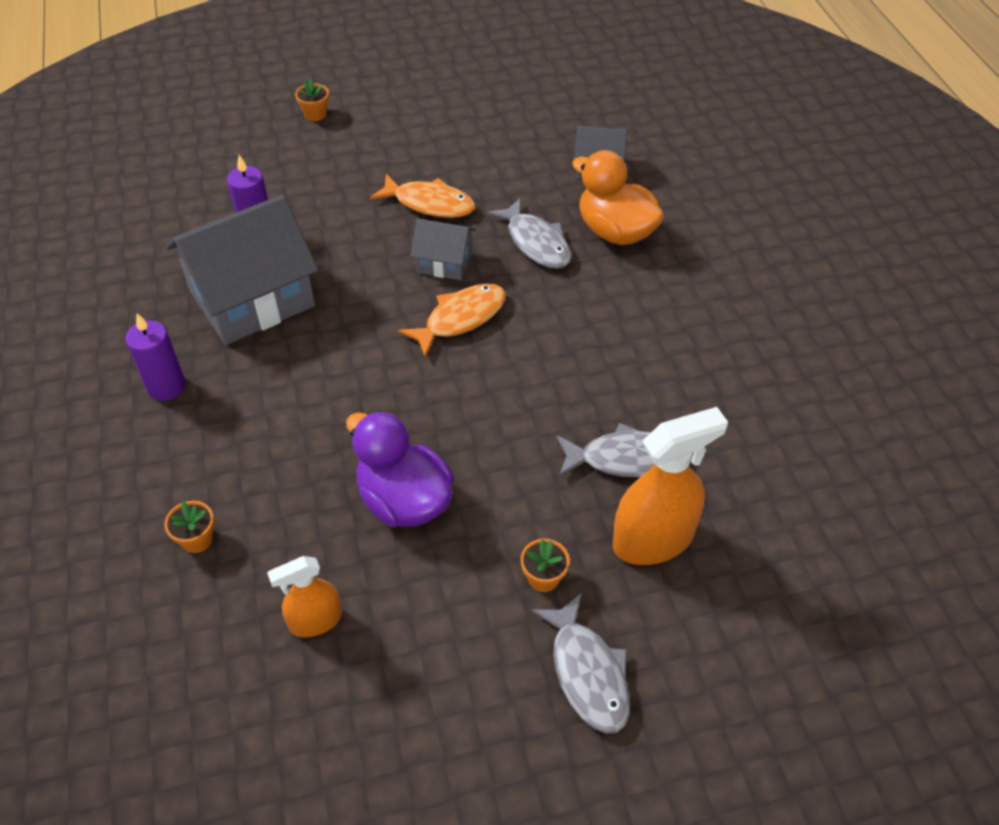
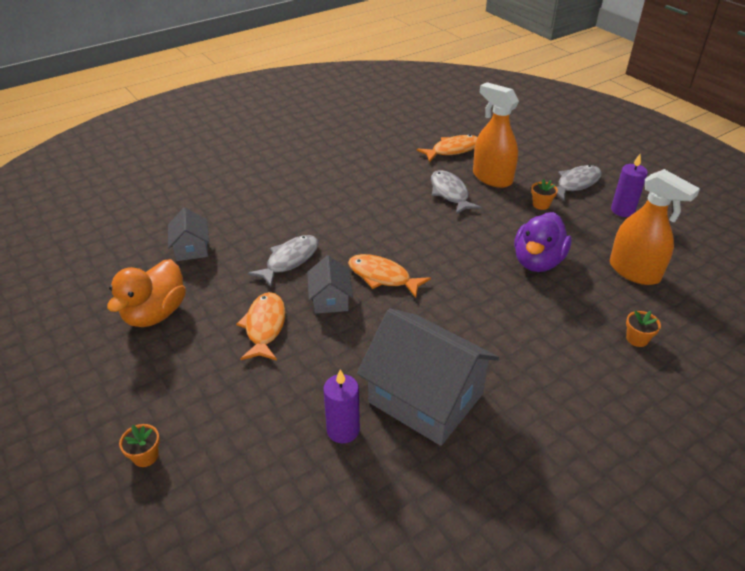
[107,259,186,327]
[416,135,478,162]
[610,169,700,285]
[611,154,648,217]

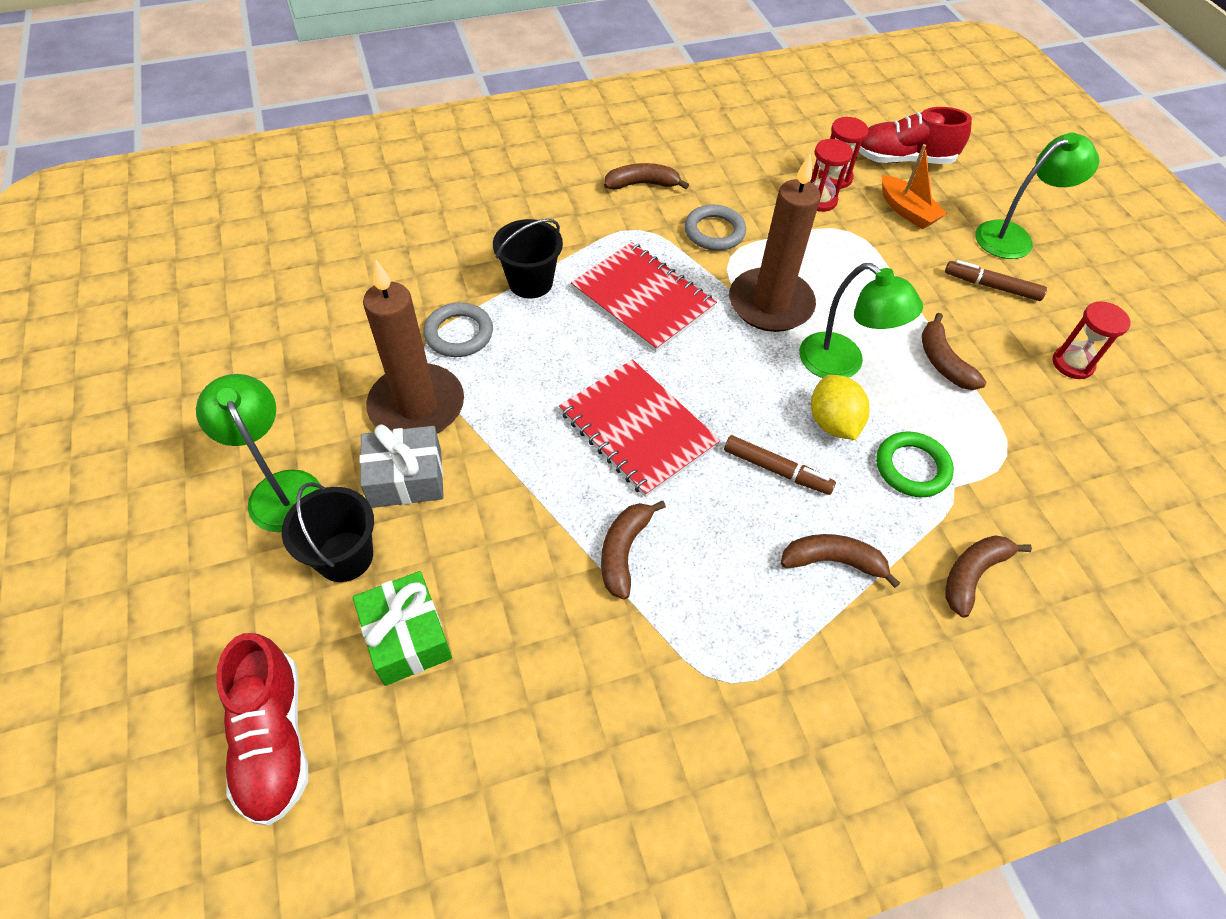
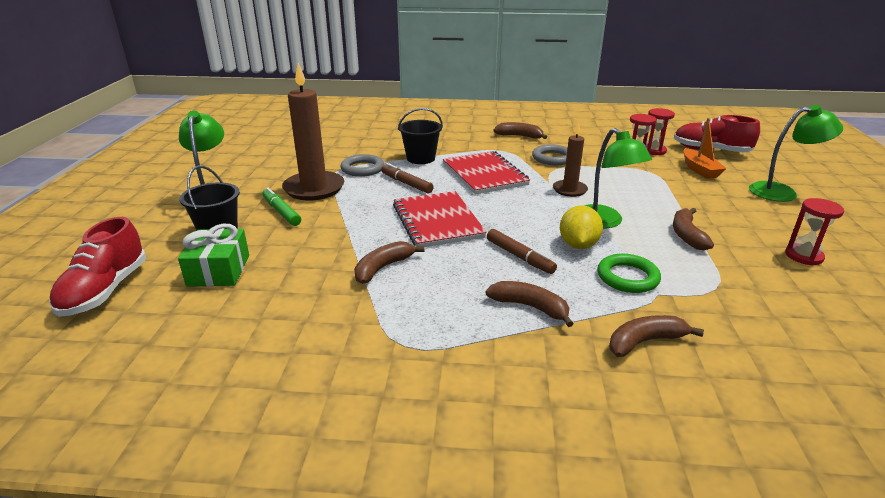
[262,187,301,226]
[381,163,434,193]
[553,122,588,197]

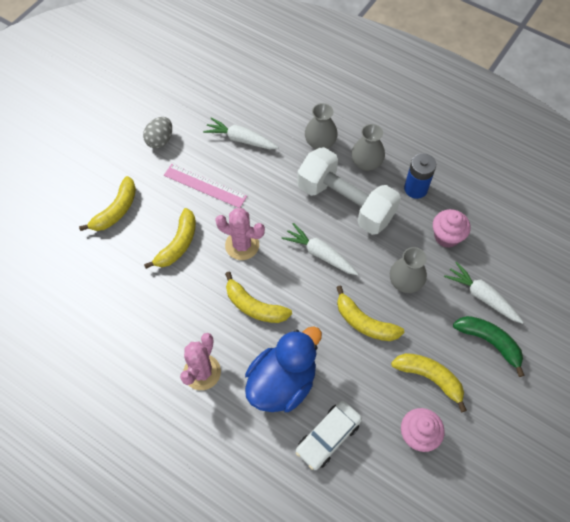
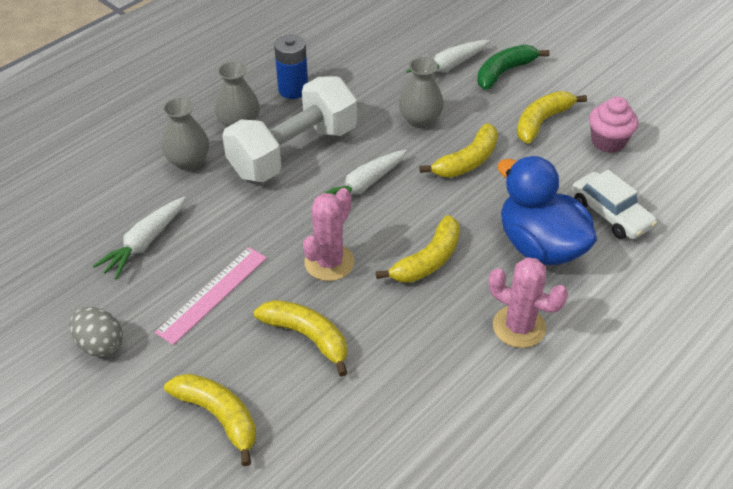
[433,209,471,248] (first image)

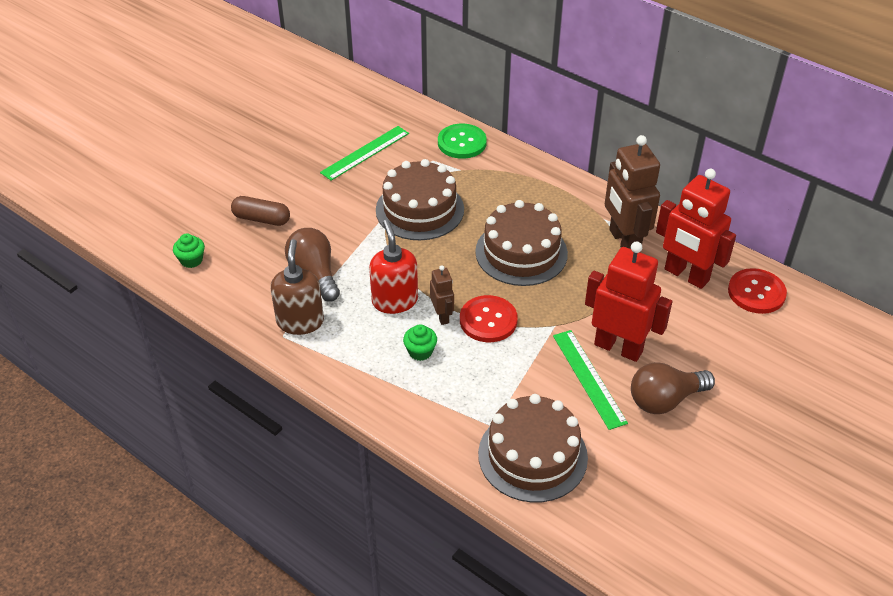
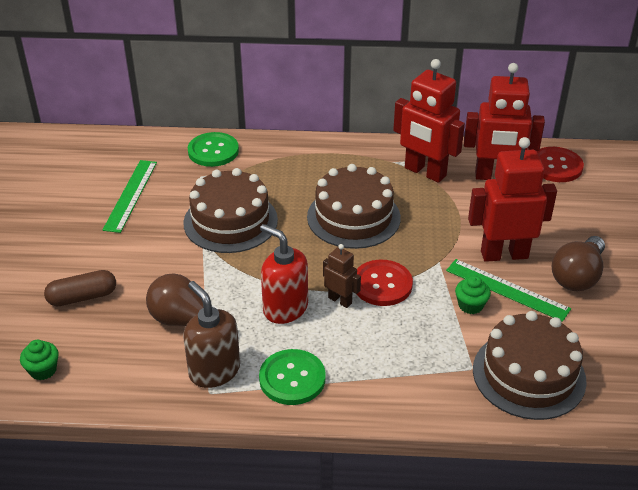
[259,349,326,405]
[393,59,465,183]
[455,276,491,314]

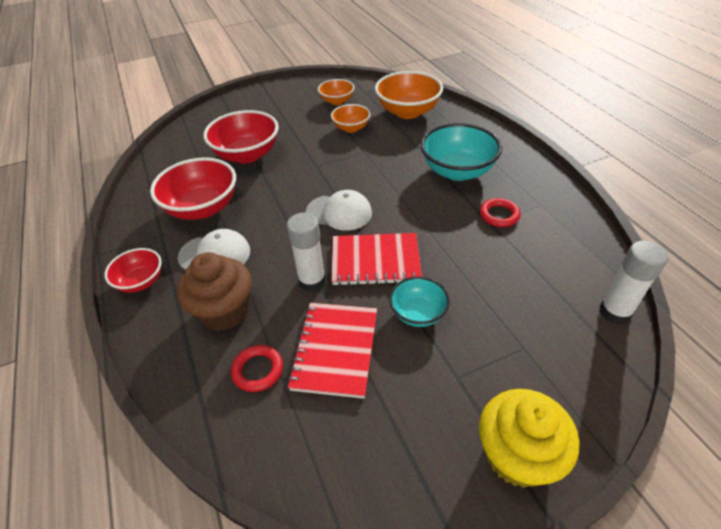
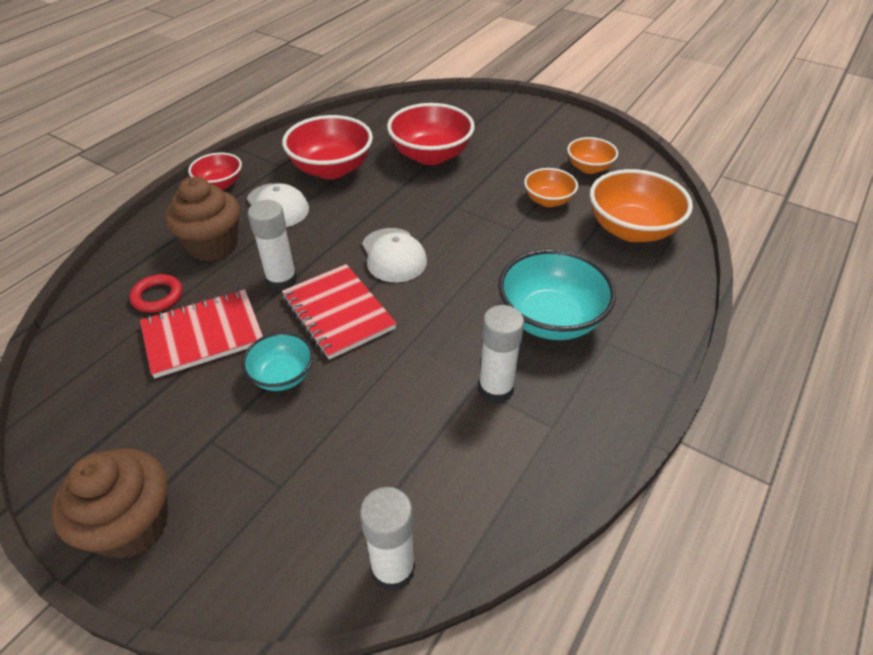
[51,449,169,559]
[478,305,524,404]

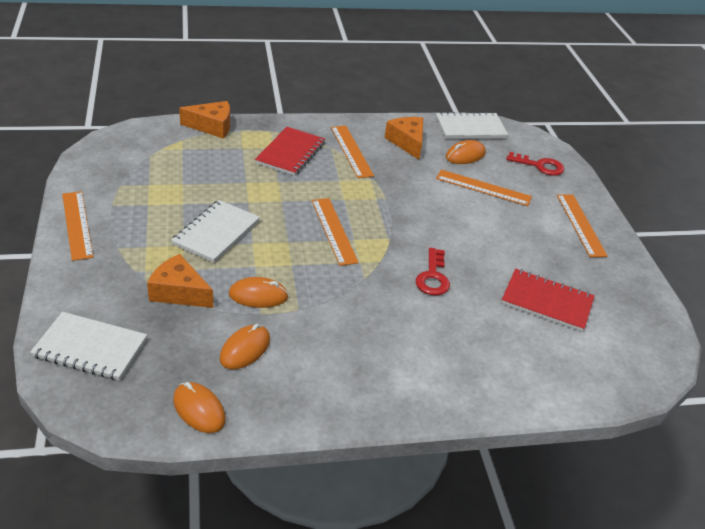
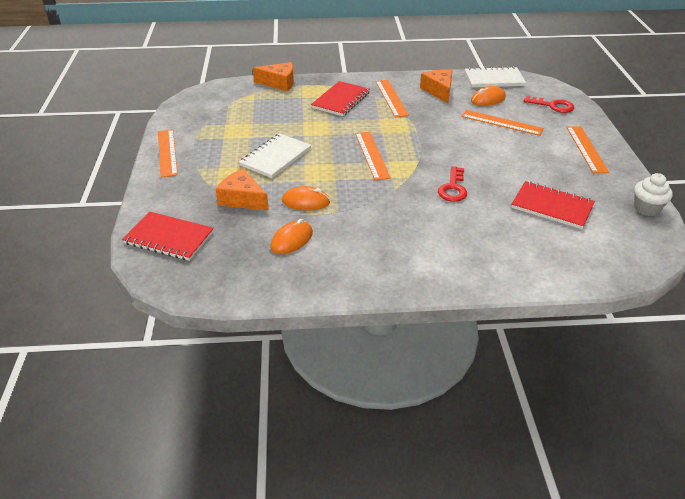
[122,212,214,261]
[634,173,673,216]
[173,382,226,433] (first image)

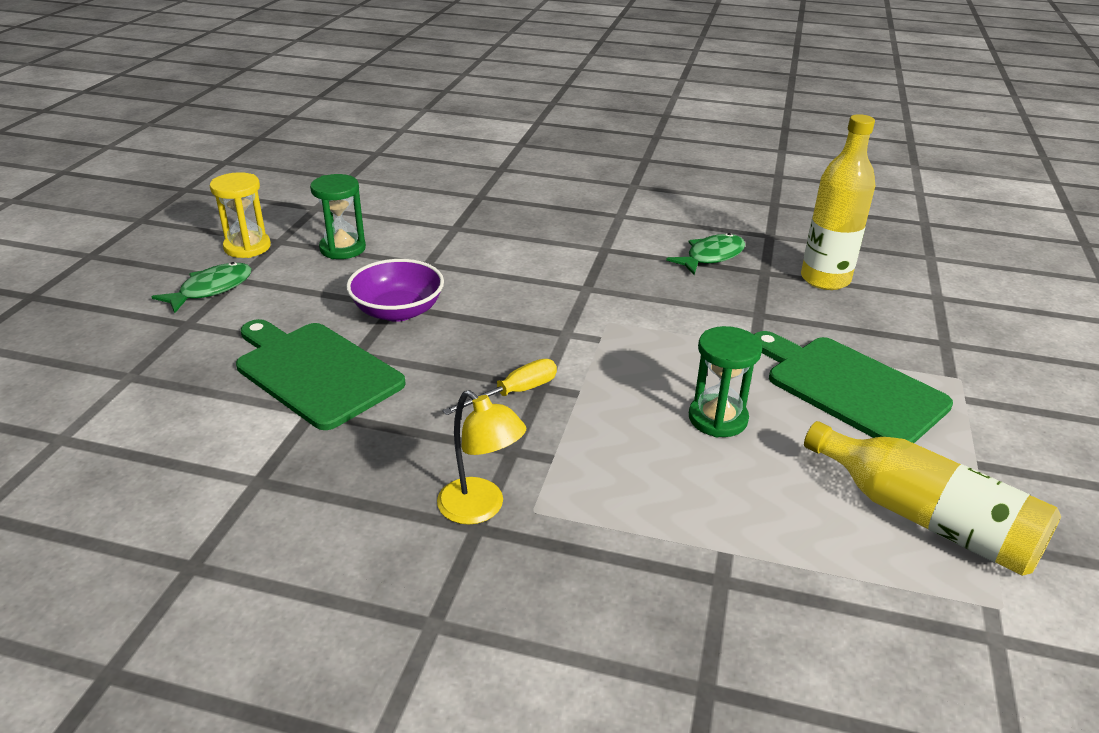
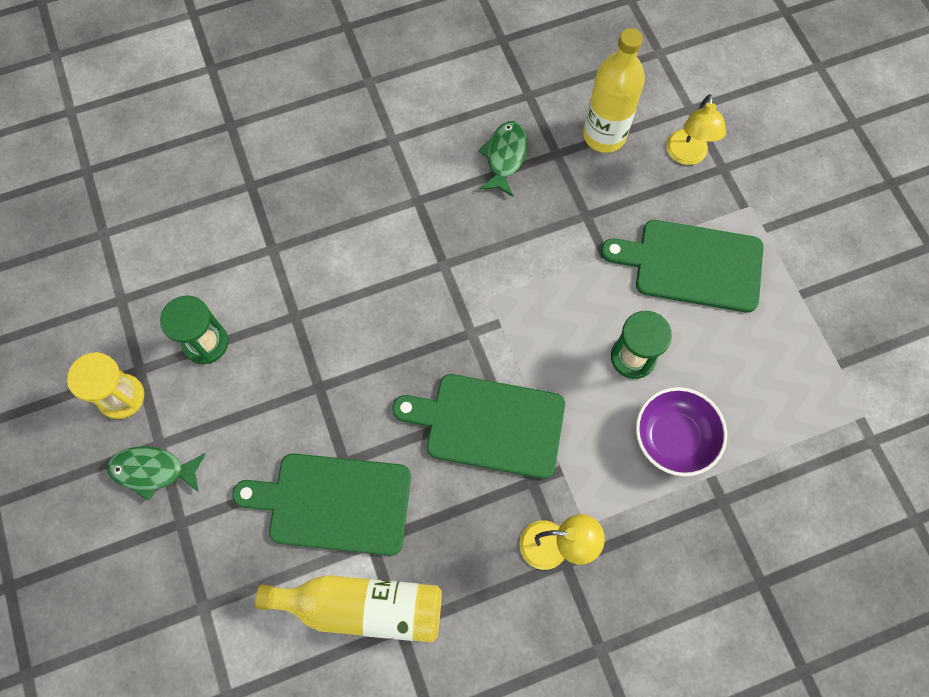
[107,446,205,501]
[255,575,442,642]
[392,374,565,479]
[636,387,727,476]
[666,94,726,165]

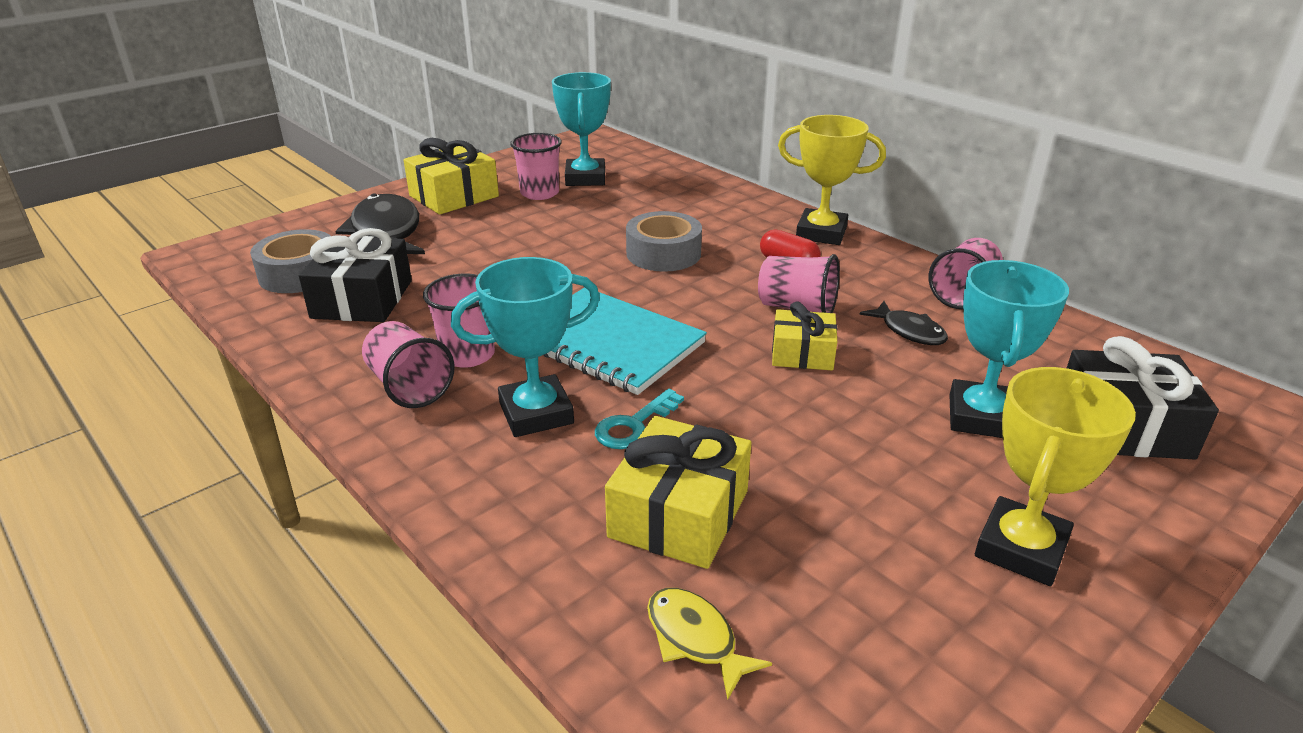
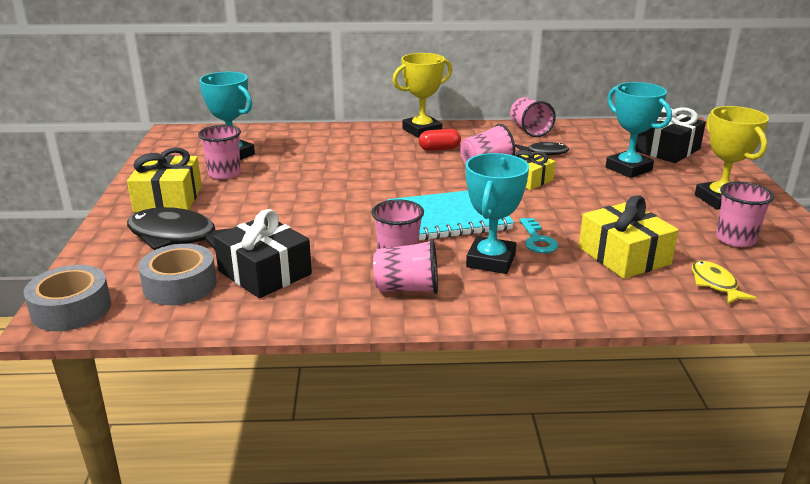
[24,265,111,331]
[692,261,757,304]
[716,182,774,247]

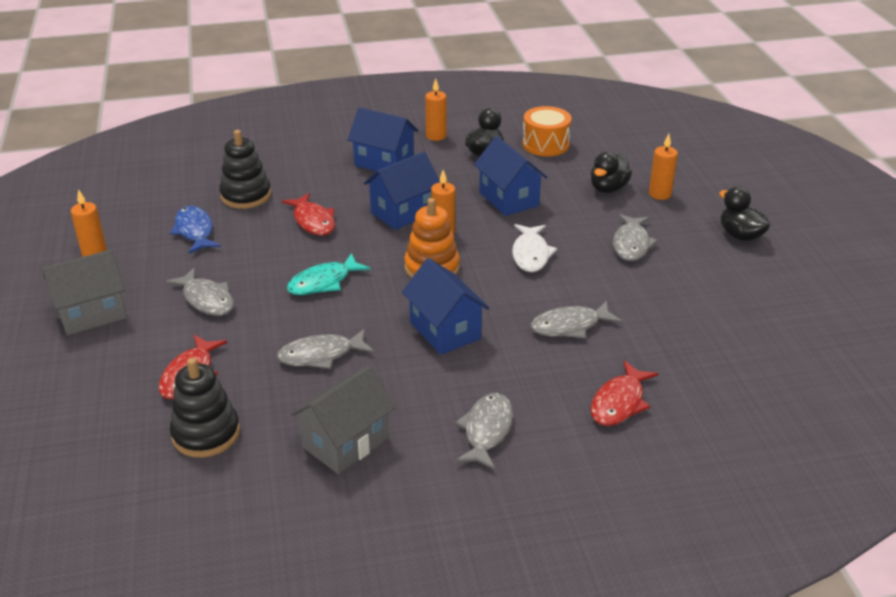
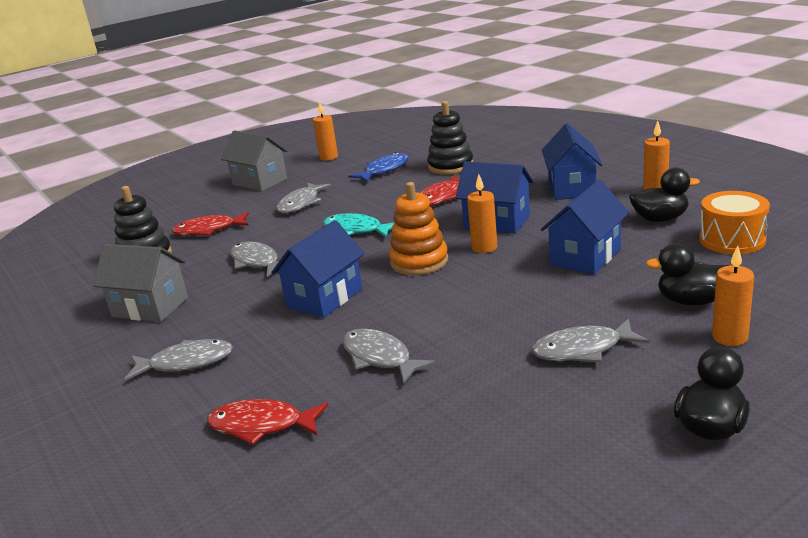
[512,224,557,272] (first image)

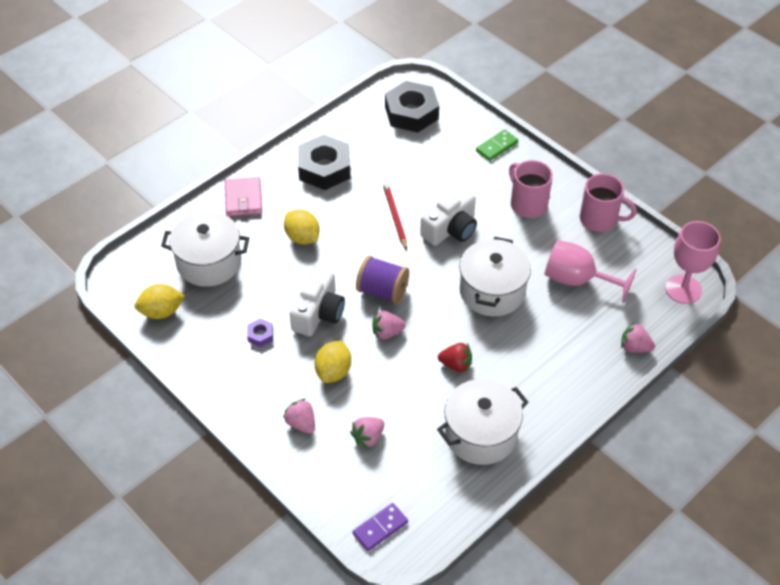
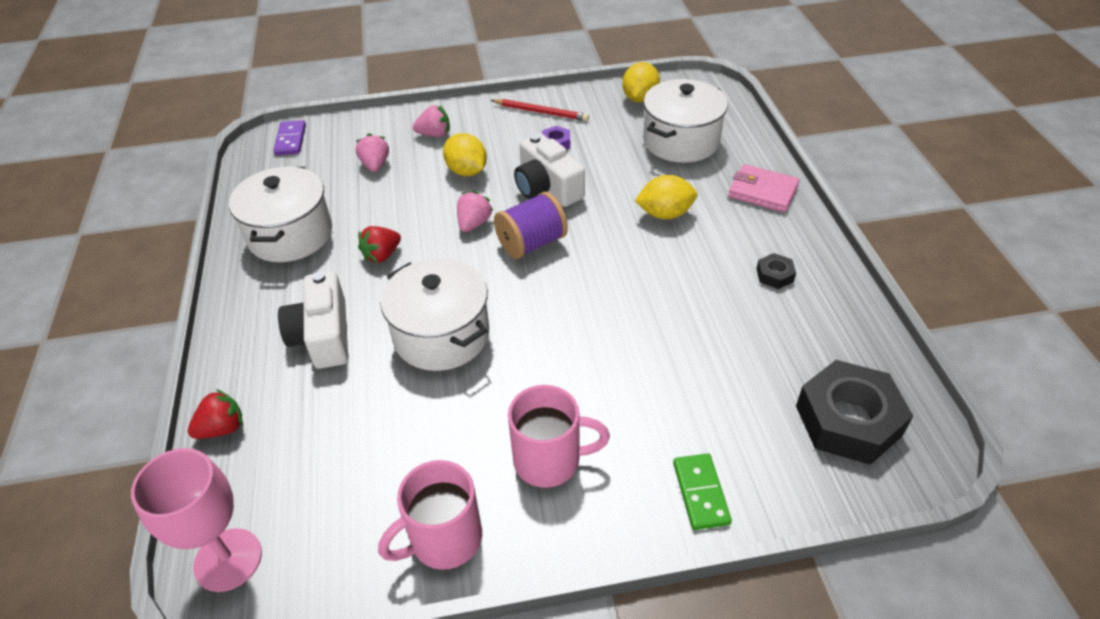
[188,389,242,439]
[278,271,348,369]
[491,99,589,121]
[757,253,796,289]
[545,240,636,303] (first image)

